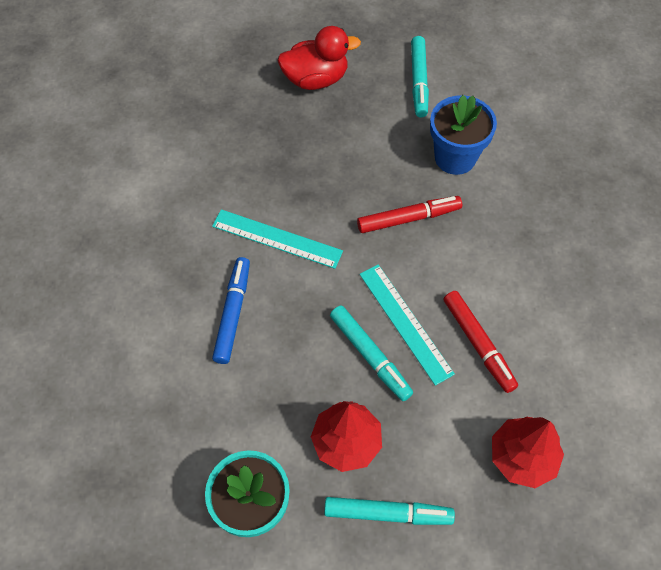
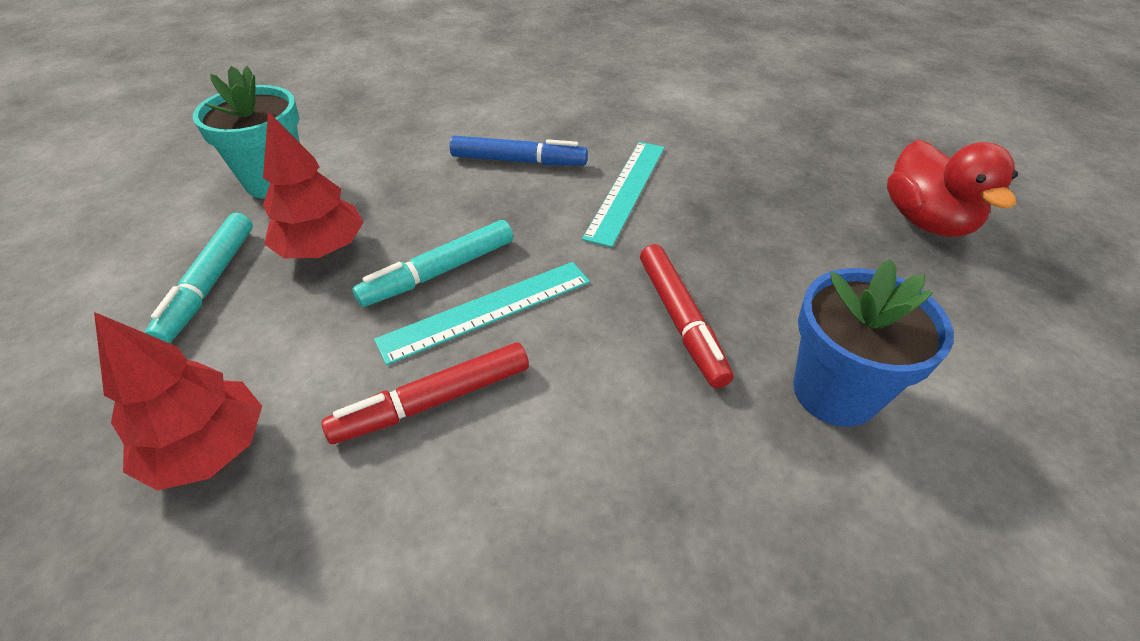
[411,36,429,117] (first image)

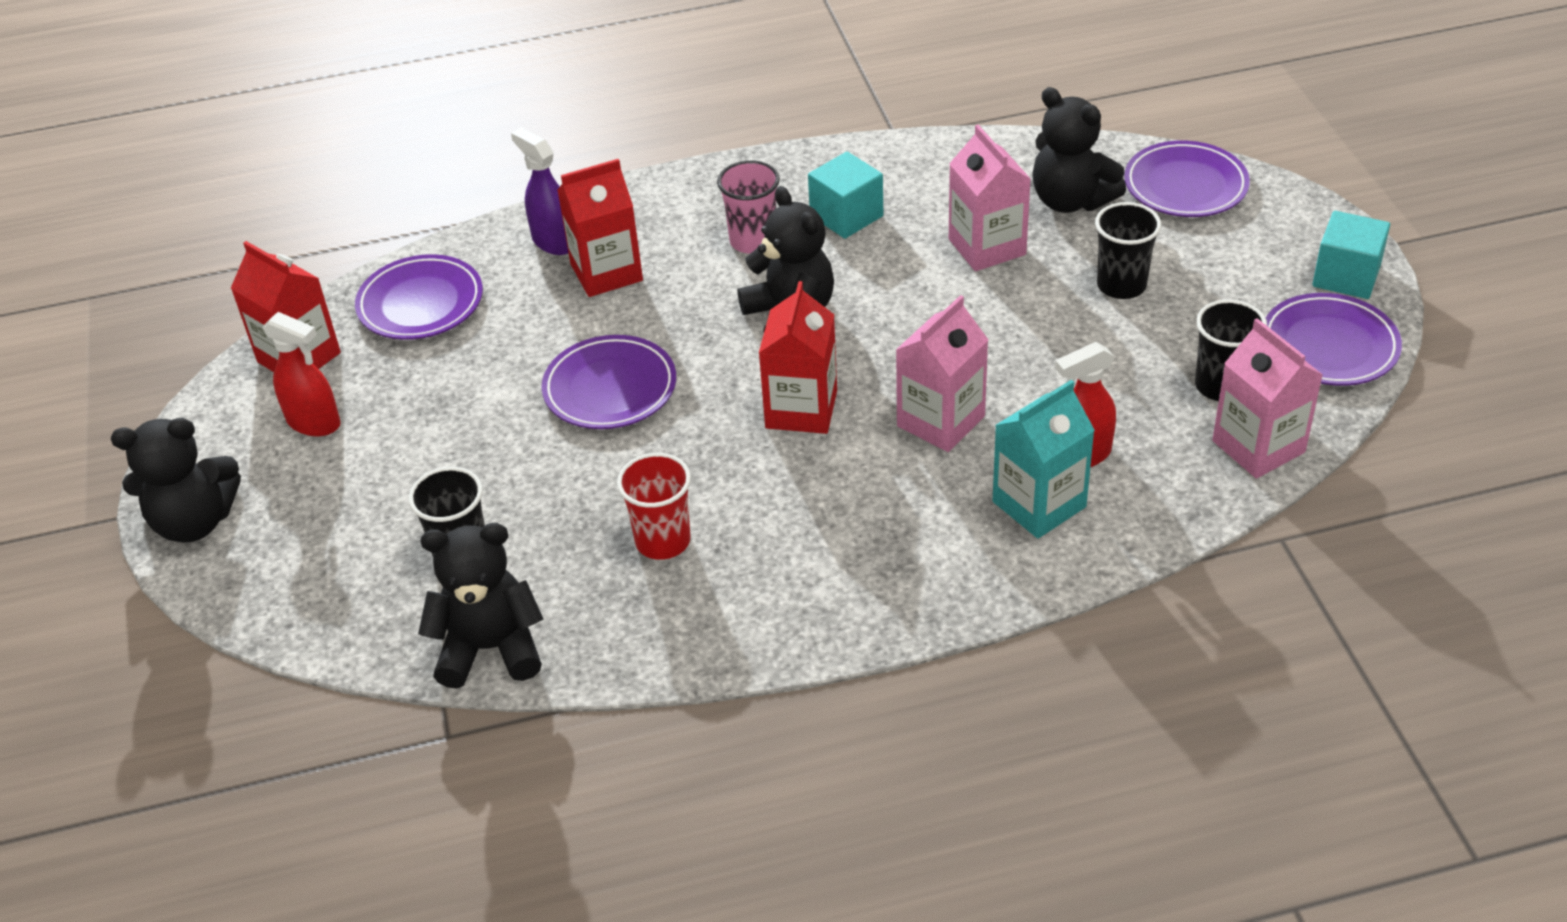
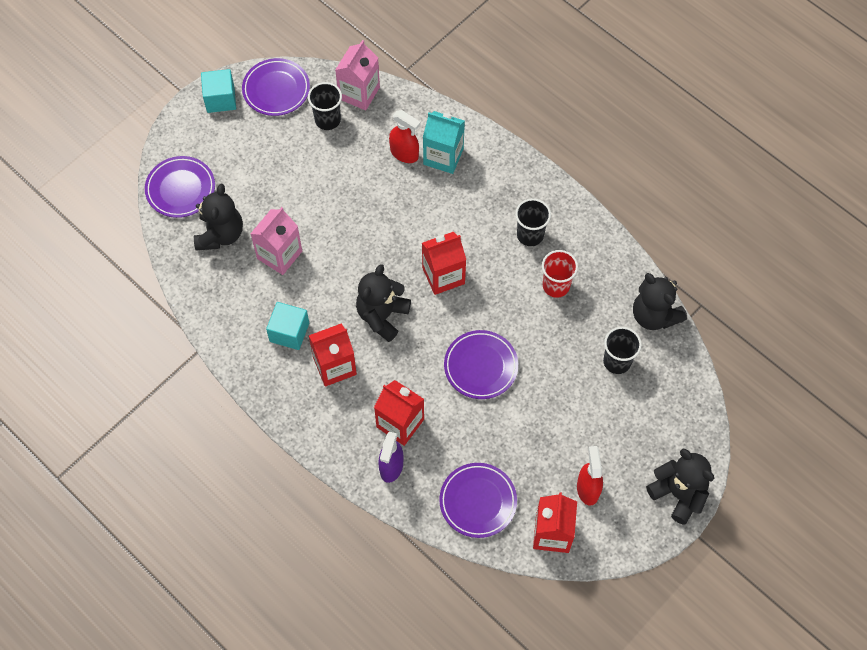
[309,323,357,387]
[515,199,551,246]
[896,295,988,452] (first image)

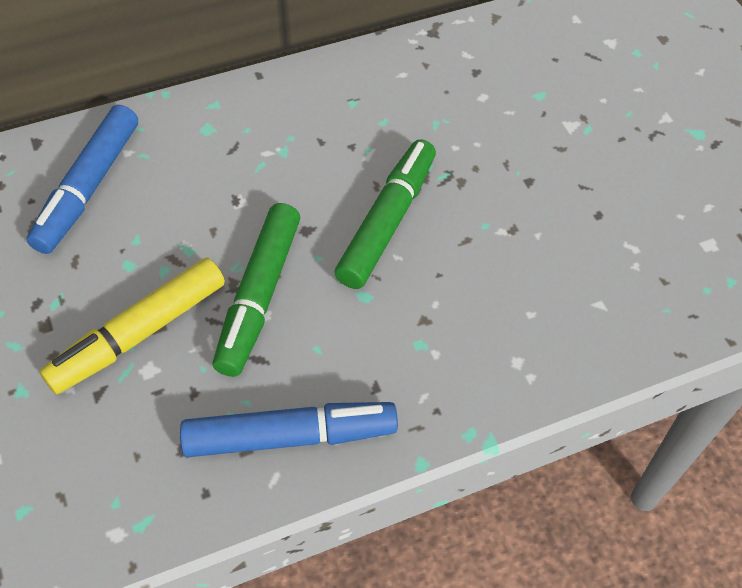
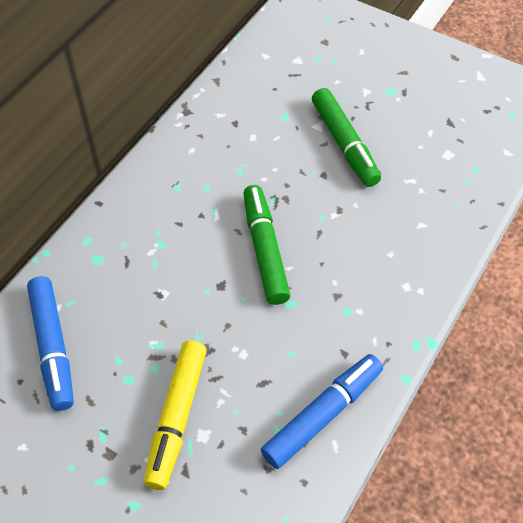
[312,88,381,187]

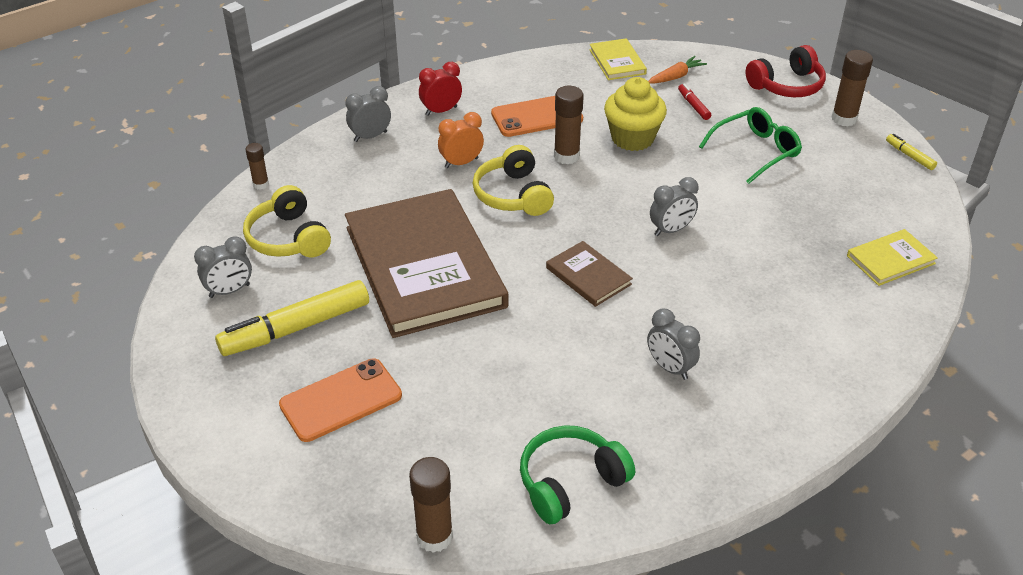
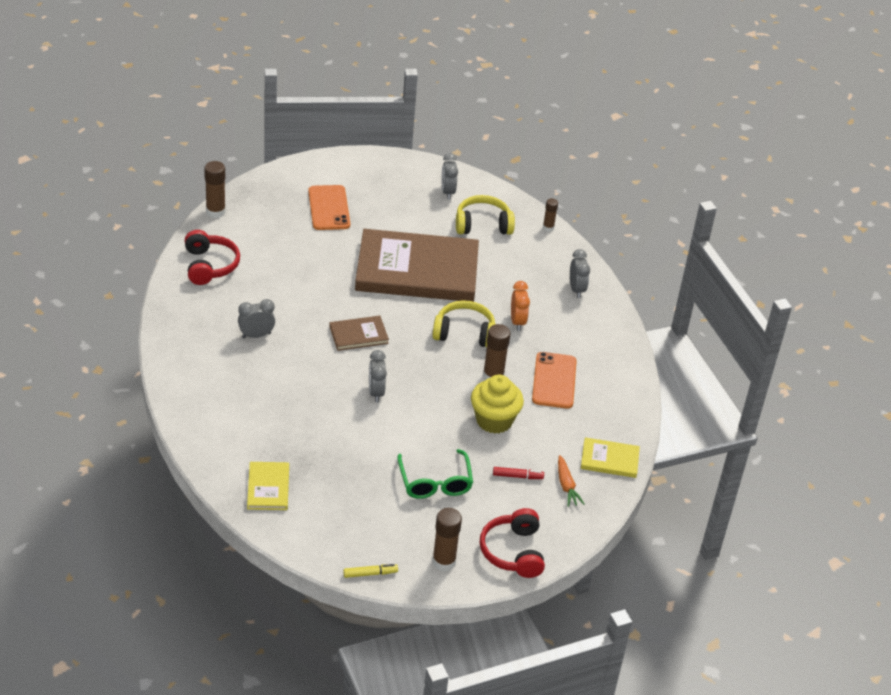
[185,230,240,285]
[215,280,369,356] (first image)
[419,62,462,116] (first image)

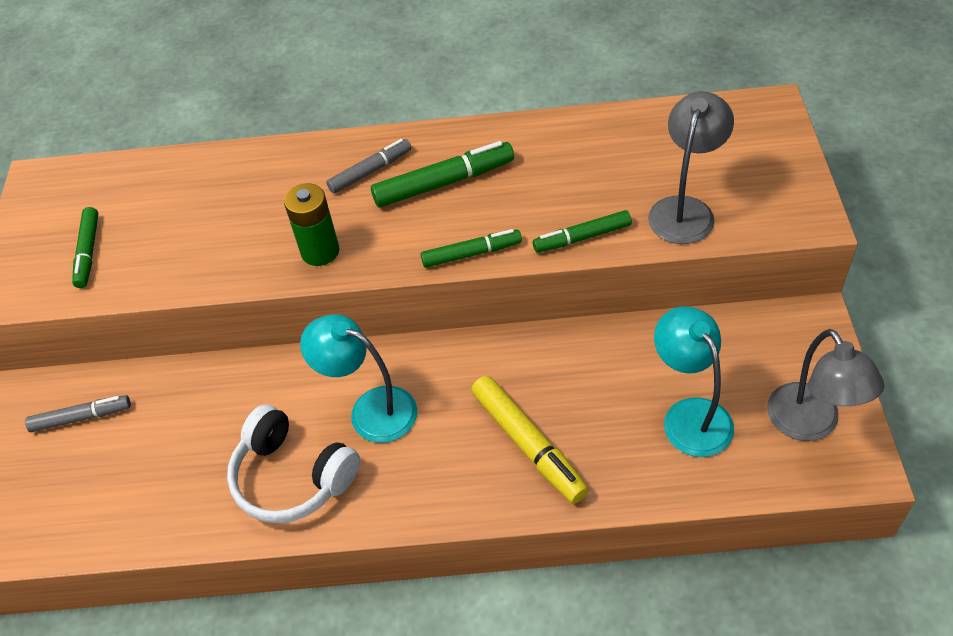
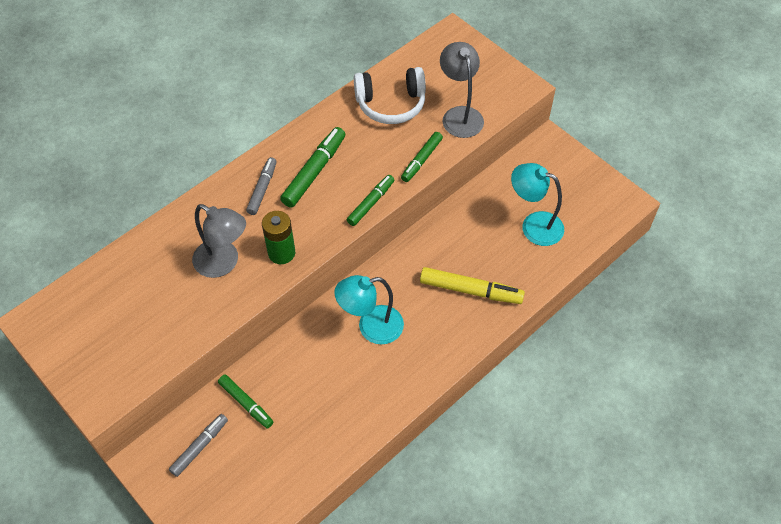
[192,204,246,278]
[218,374,274,428]
[354,67,426,124]

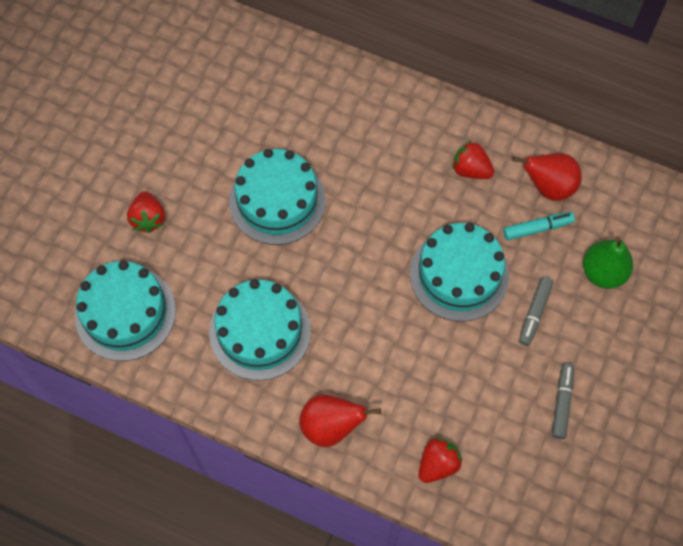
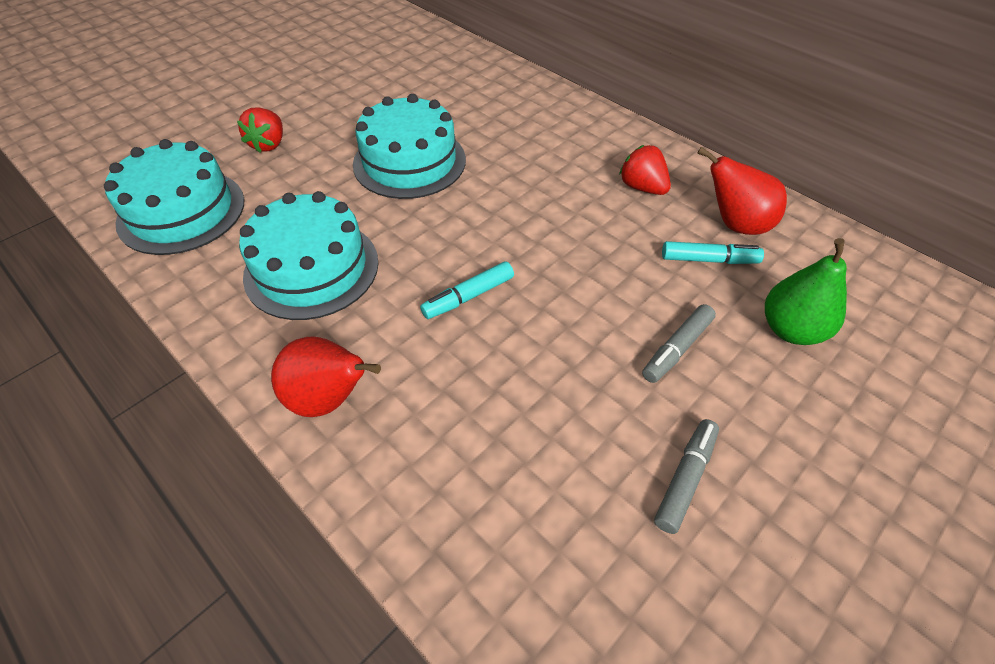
[420,261,514,319]
[410,223,509,321] (first image)
[419,438,462,483] (first image)

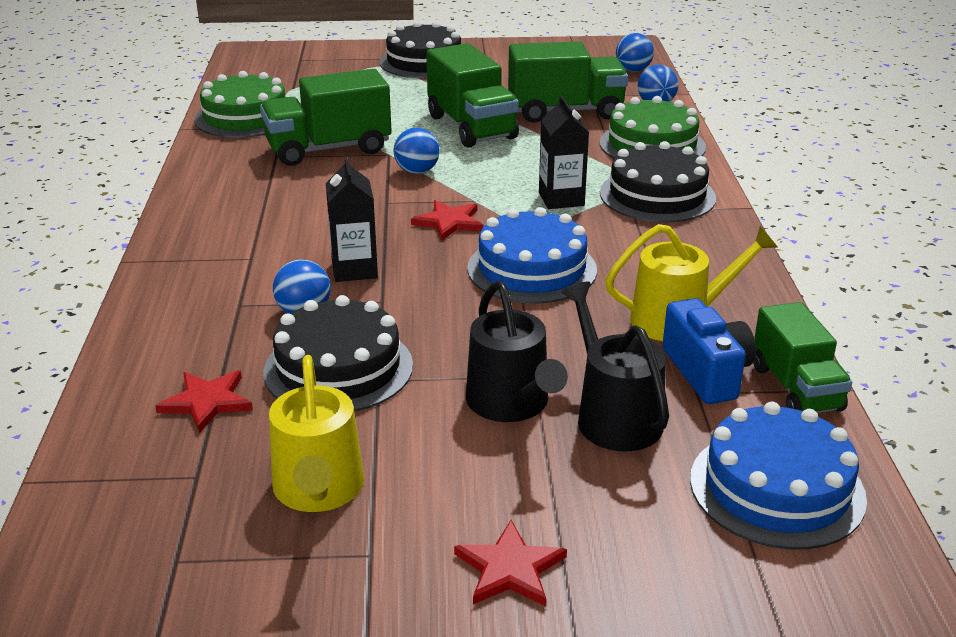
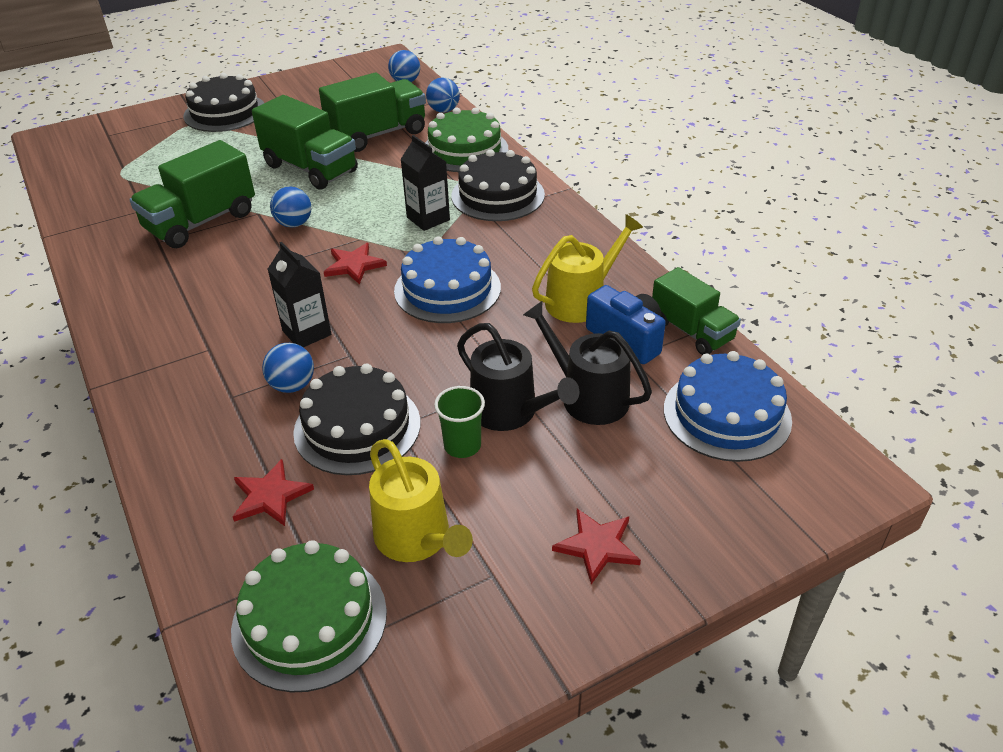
[231,540,387,693]
[434,386,485,458]

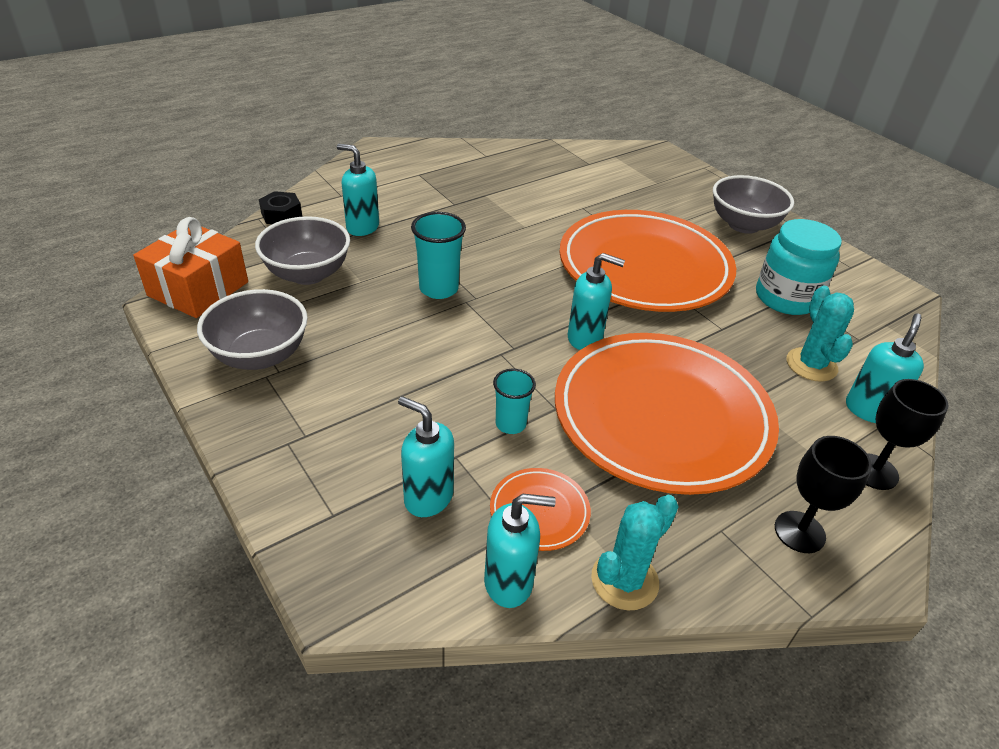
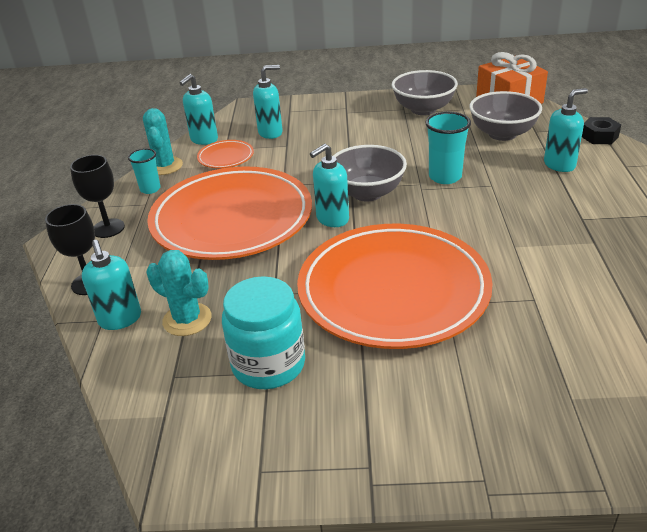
[128,148,161,194]
[333,145,407,202]

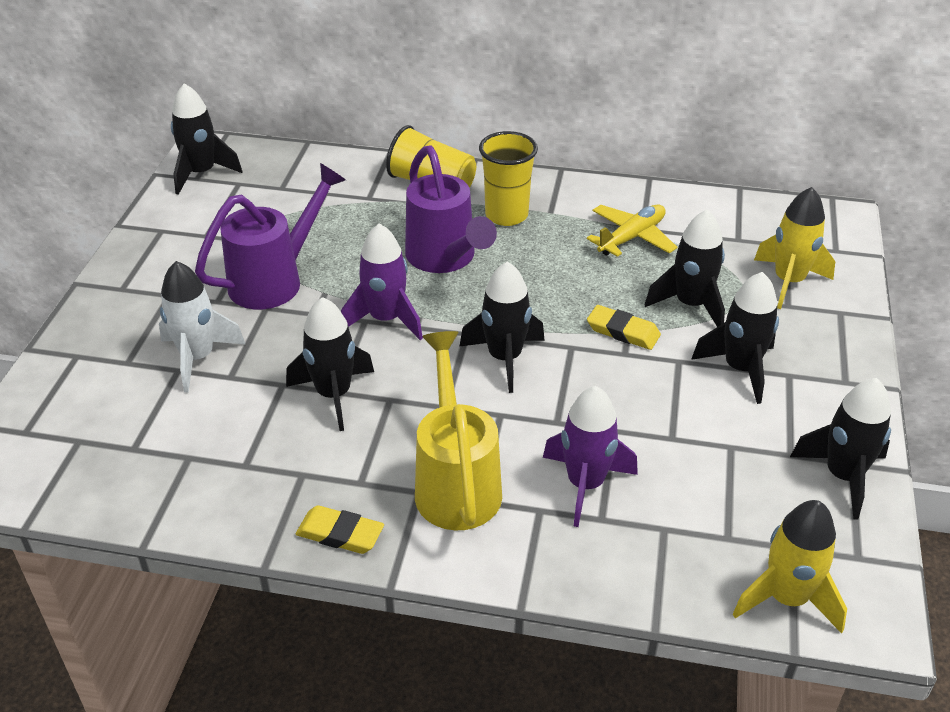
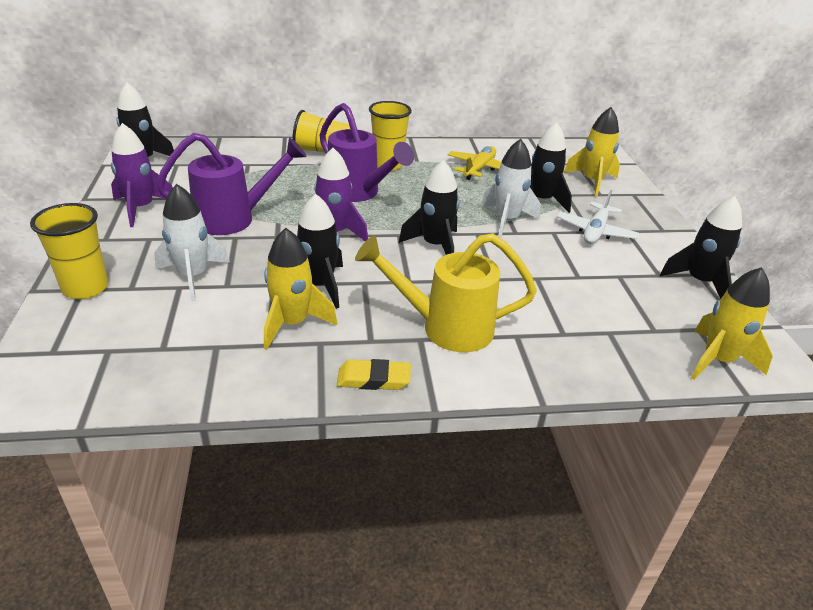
[30,203,109,299]
[111,123,173,227]
[156,133,307,235]
[264,228,337,350]
[355,233,537,352]
[481,139,541,237]
[557,190,639,244]

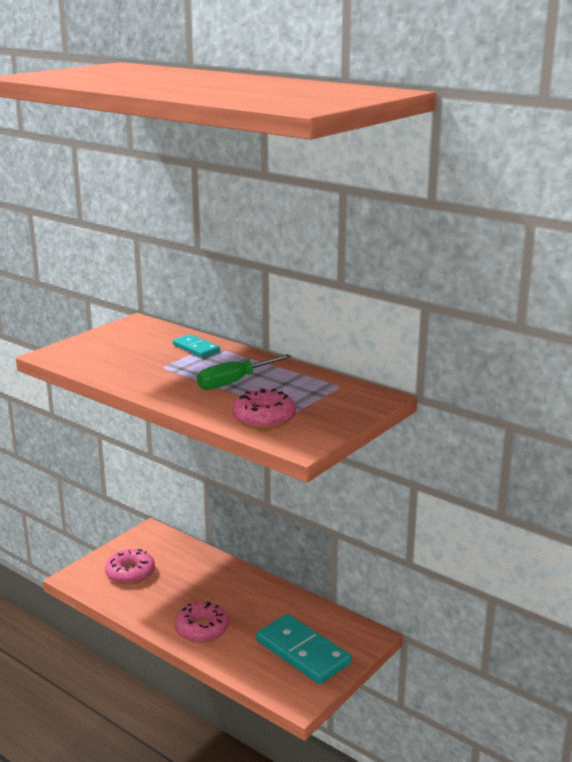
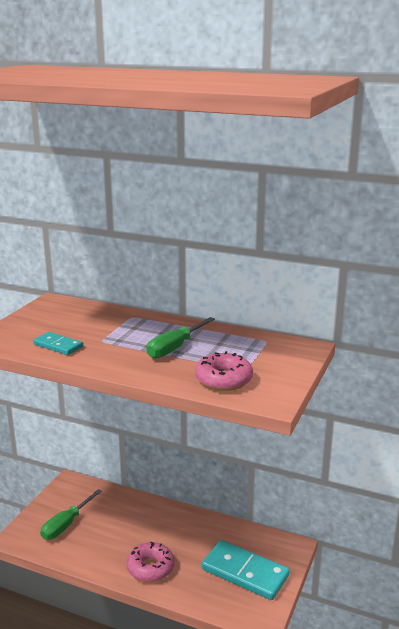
[33,332,83,355]
[40,489,102,540]

